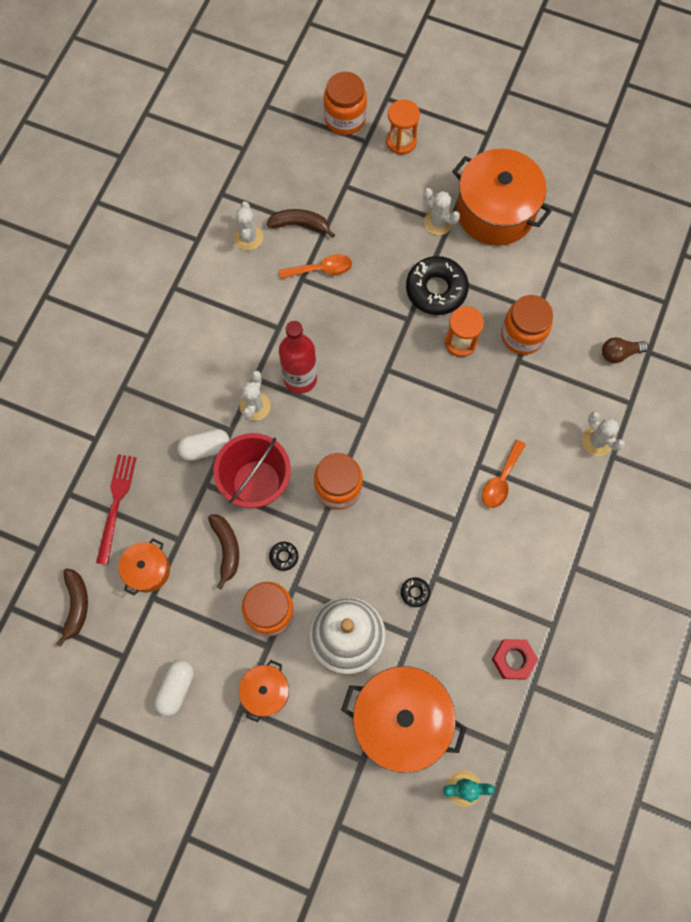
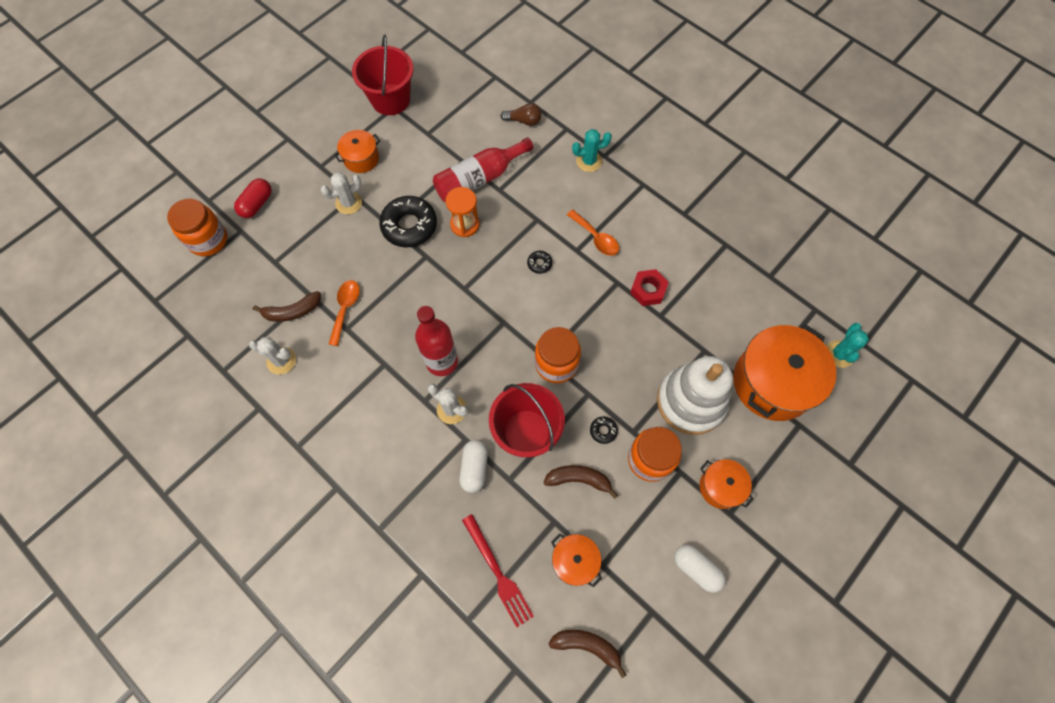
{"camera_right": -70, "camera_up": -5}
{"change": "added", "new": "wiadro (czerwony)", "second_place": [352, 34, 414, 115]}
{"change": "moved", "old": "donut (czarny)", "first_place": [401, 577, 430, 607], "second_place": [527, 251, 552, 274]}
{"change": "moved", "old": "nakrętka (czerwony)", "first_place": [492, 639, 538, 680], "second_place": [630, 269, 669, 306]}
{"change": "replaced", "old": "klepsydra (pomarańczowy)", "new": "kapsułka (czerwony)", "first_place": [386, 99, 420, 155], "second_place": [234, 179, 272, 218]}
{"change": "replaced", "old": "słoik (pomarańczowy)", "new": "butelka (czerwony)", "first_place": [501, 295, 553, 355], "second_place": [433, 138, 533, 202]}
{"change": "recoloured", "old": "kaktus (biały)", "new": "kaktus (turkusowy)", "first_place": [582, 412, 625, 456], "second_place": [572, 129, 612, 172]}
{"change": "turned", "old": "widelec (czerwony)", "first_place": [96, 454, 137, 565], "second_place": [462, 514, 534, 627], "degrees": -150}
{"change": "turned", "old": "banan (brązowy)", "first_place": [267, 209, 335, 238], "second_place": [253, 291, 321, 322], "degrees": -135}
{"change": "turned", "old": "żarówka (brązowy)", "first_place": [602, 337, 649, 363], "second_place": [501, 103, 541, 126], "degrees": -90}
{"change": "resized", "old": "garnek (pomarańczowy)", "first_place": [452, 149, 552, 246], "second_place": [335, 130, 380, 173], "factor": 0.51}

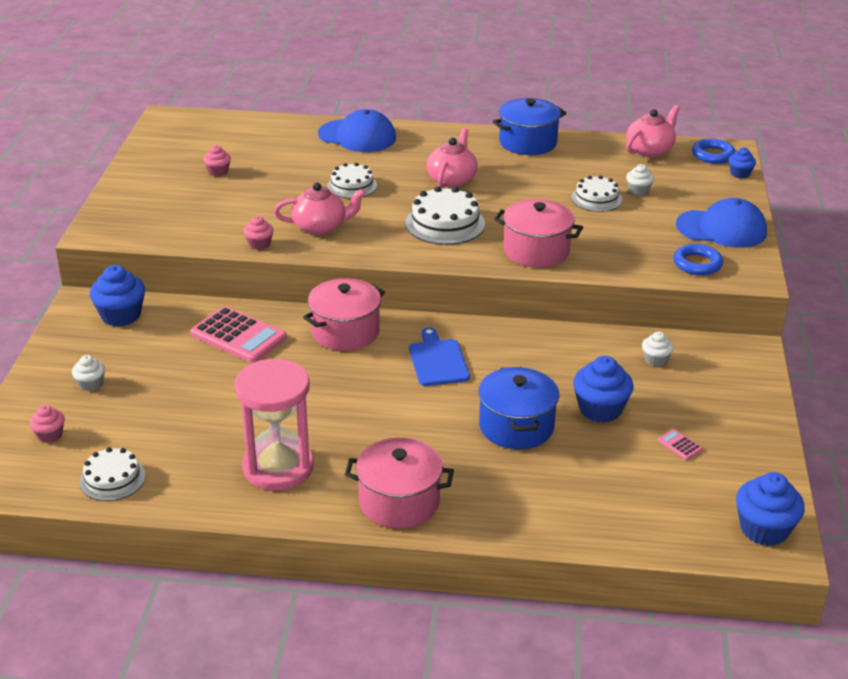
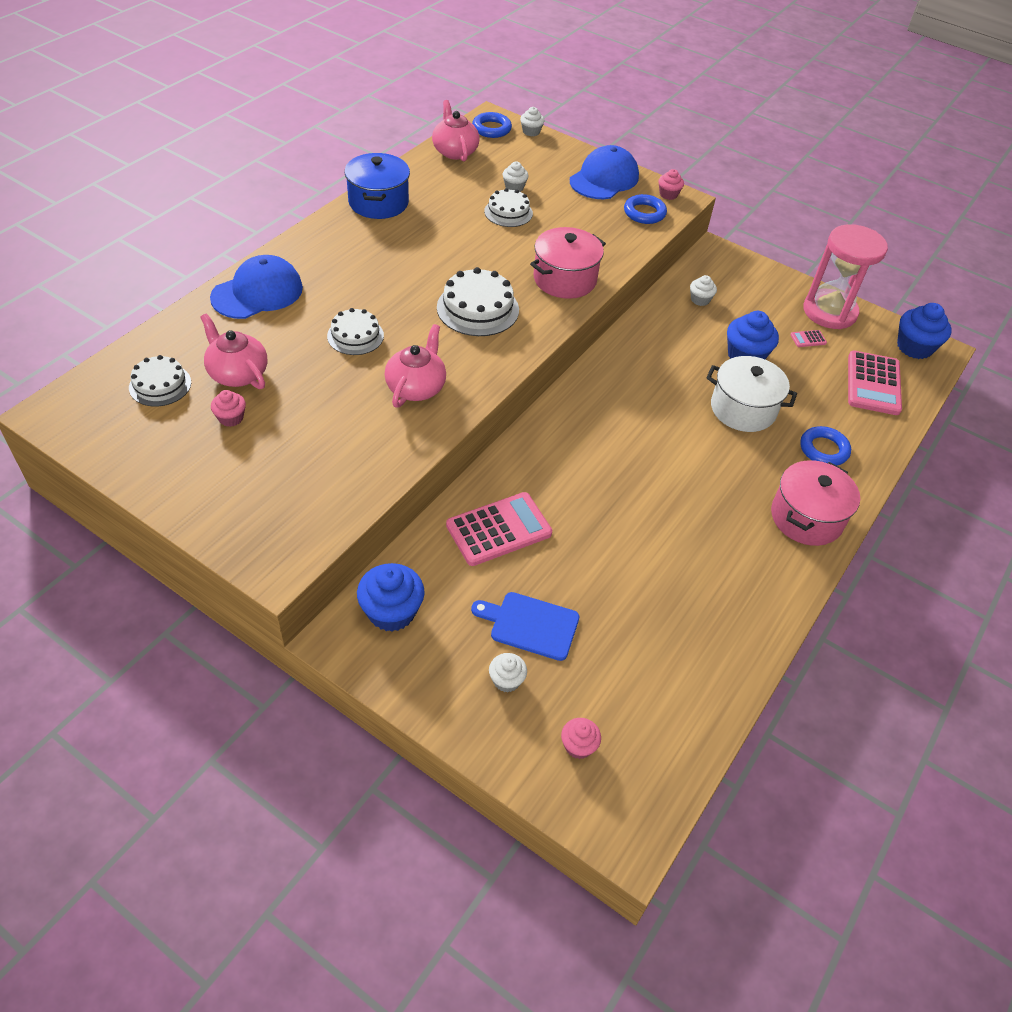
{"camera_right": -65, "camera_up": 15}
{"change": "removed", "old": "garnek (różowy)", "first_place": [303, 278, 385, 351]}
{"change": "added", "new": "pierścień (niebieski)", "second_place": [800, 426, 851, 466]}
{"change": "added", "new": "kalkulator (różowy)", "second_place": [848, 351, 902, 415]}
{"change": "moved", "old": "tort (biały)", "first_place": [80, 447, 146, 501], "second_place": [129, 355, 191, 406]}
{"change": "moved", "old": "klepsydra (różowy)", "first_place": [235, 358, 314, 491], "second_place": [803, 224, 888, 329]}
{"change": "moved", "old": "muffinka (różowy)", "first_place": [244, 216, 273, 250], "second_place": [658, 169, 684, 200]}
{"change": "moved", "old": "deska do krojenia (niebieski)", "first_place": [409, 327, 470, 386], "second_place": [471, 592, 579, 661]}
{"change": "moved", "old": "imbryk (różowy)", "first_place": [426, 128, 478, 188], "second_place": [200, 313, 267, 389]}
{"change": "recoloured", "old": "garnek (niebieski)", "new": "garnek (biały)", "first_place": [478, 367, 559, 449], "second_place": [706, 356, 797, 432]}
{"change": "recoloured", "old": "muffinka (niebieski)", "new": "muffinka (biały)", "first_place": [729, 148, 756, 178], "second_place": [520, 107, 544, 136]}

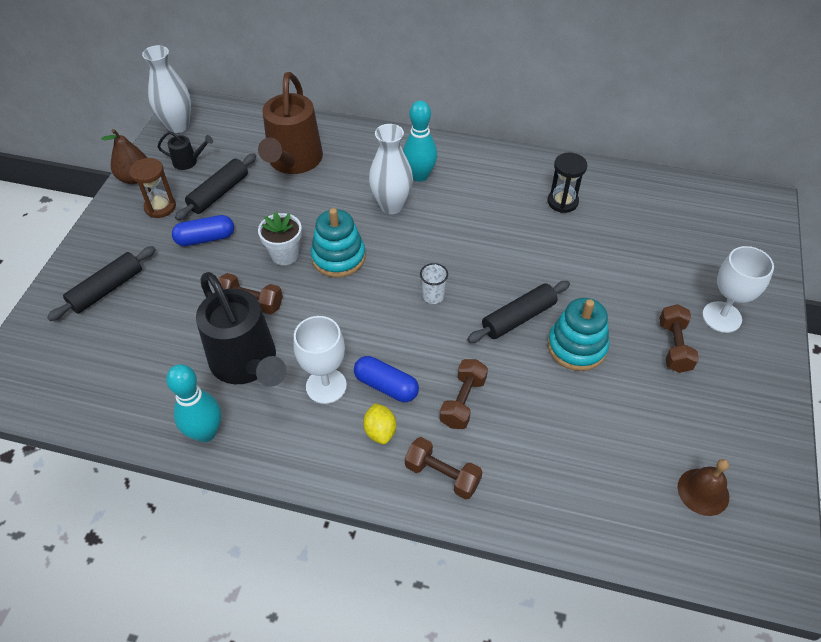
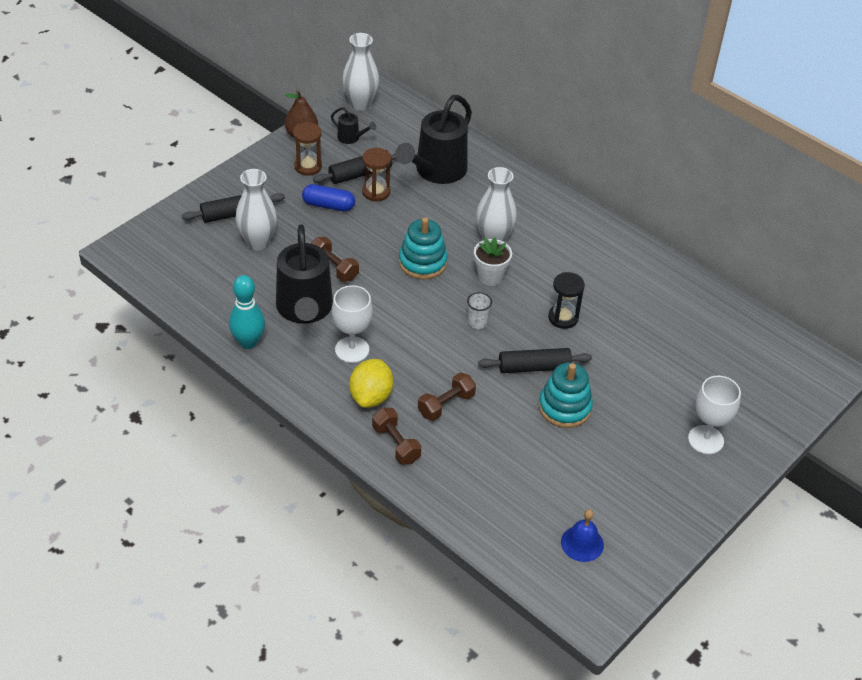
{"camera_right": 25, "camera_up": -5}
{"change": "removed", "old": "kapsułka (niebieski)", "first_place": [354, 356, 419, 402]}
{"change": "removed", "old": "kręgiel (turkusowy)", "first_place": [403, 100, 437, 182]}
{"change": "removed", "old": "hantel (brązowy)", "first_place": [659, 304, 699, 373]}
{"change": "added", "new": "wazon (biały)", "second_place": [236, 169, 277, 250]}
{"change": "added", "new": "klepsydra (brązowy)", "second_place": [362, 148, 391, 201]}
{"change": "moved", "old": "doniczka (biały)", "first_place": [258, 212, 302, 265], "second_place": [474, 237, 512, 286]}
{"change": "moved", "old": "klepsydra (czarny)", "first_place": [547, 153, 587, 213], "second_place": [548, 272, 585, 329]}
{"change": "recoloured", "old": "konewka (brązowy)", "new": "konewka (czarny)", "first_place": [258, 72, 323, 174], "second_place": [395, 95, 472, 184]}
{"change": "recoloured", "old": "dzwonek (brązowy)", "new": "dzwonek (niebieski)", "first_place": [678, 459, 729, 516], "second_place": [561, 509, 604, 562]}
{"change": "resized", "old": "cytryna (żółty)", "first_place": [363, 403, 396, 444], "second_place": [349, 359, 393, 408], "factor": 1.61}

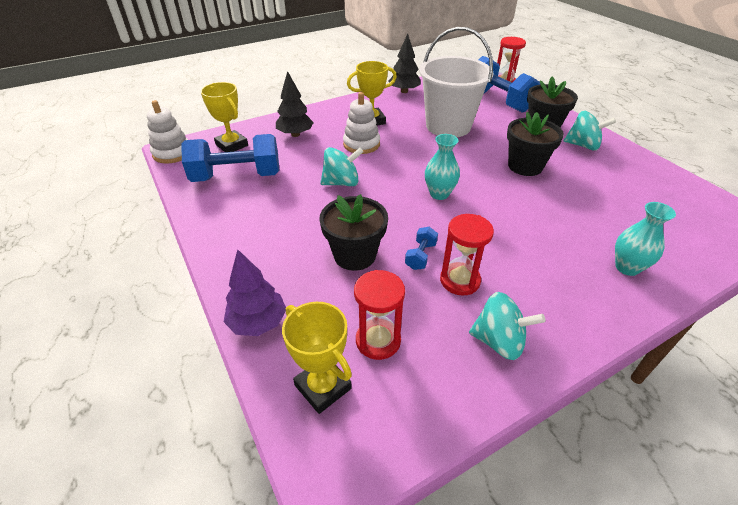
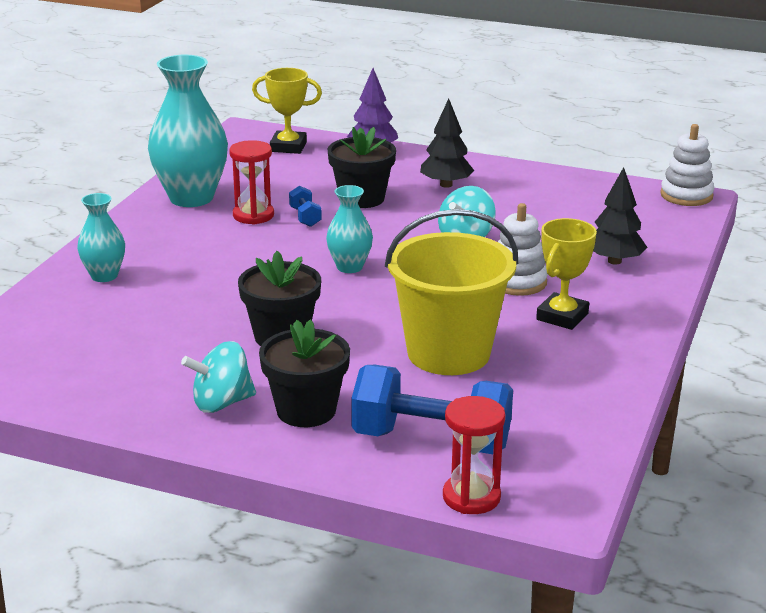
{"camera_right": 140, "camera_up": -15}
{"change": "removed", "old": "hantel (niebieski)", "first_place": [181, 134, 279, 182]}
{"change": "removed", "old": "puchar (żółty)", "first_place": [201, 82, 248, 152]}
{"change": "removed", "old": "klepsydra (czerwony)", "first_place": [354, 270, 405, 360]}
{"change": "moved", "old": "drzewko (czarny)", "first_place": [388, 33, 421, 93], "second_place": [420, 99, 474, 188]}
{"change": "replaced", "old": "bączek (turkusowy)", "new": "wazon (turkusowy)", "first_place": [469, 292, 546, 360], "second_place": [148, 55, 228, 207]}
{"change": "recoloured", "old": "wiadro (biały)", "new": "wiadro (żółty)", "first_place": [419, 27, 493, 137], "second_place": [385, 209, 518, 375]}

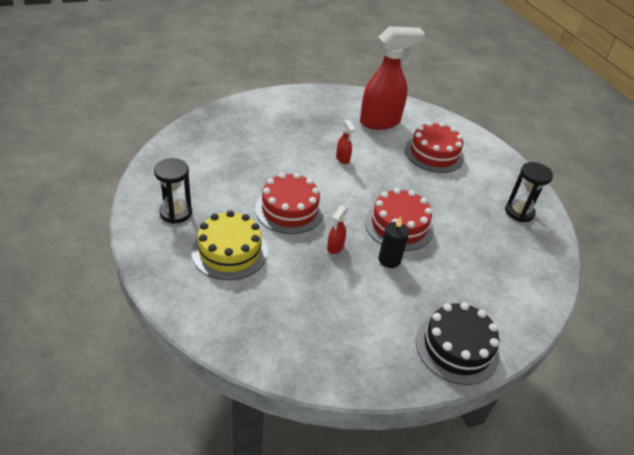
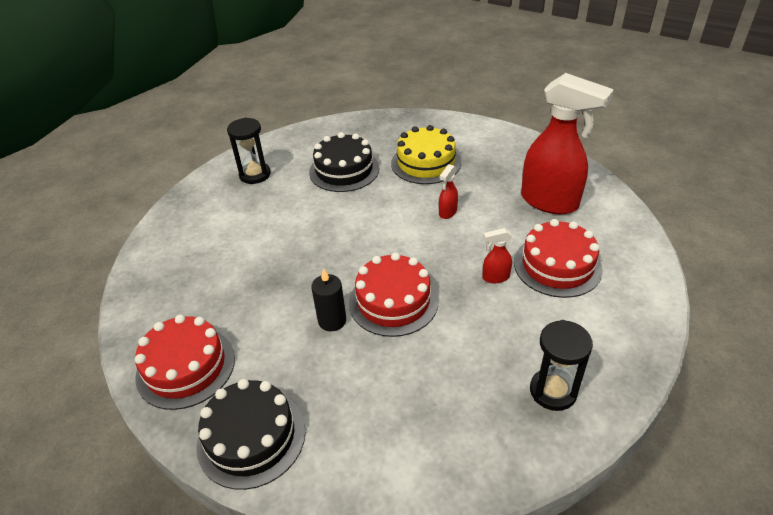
{"camera_right": 60, "camera_up": 0}
{"change": "added", "new": "tort (czarny)", "second_place": [309, 132, 379, 192]}
{"change": "moved", "old": "tort (żółty)", "first_place": [192, 210, 268, 280], "second_place": [391, 125, 461, 184]}
{"change": "moved", "old": "tort (czerwony)", "first_place": [255, 173, 324, 234], "second_place": [135, 314, 235, 410]}
{"change": "moved", "old": "spryskiwacz (czerwony)", "first_place": [327, 206, 348, 254], "second_place": [482, 228, 512, 283]}

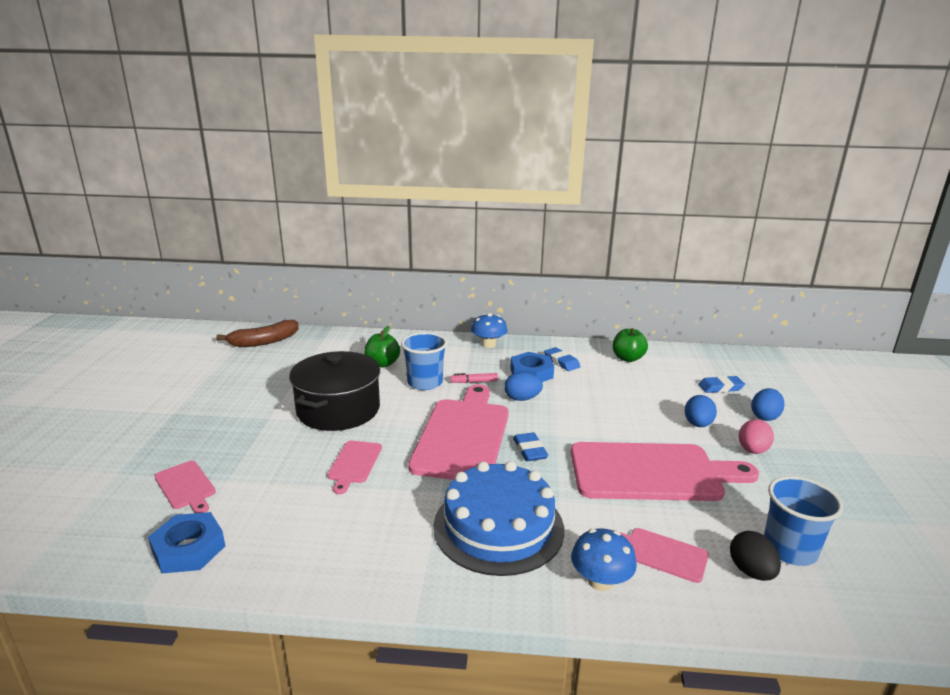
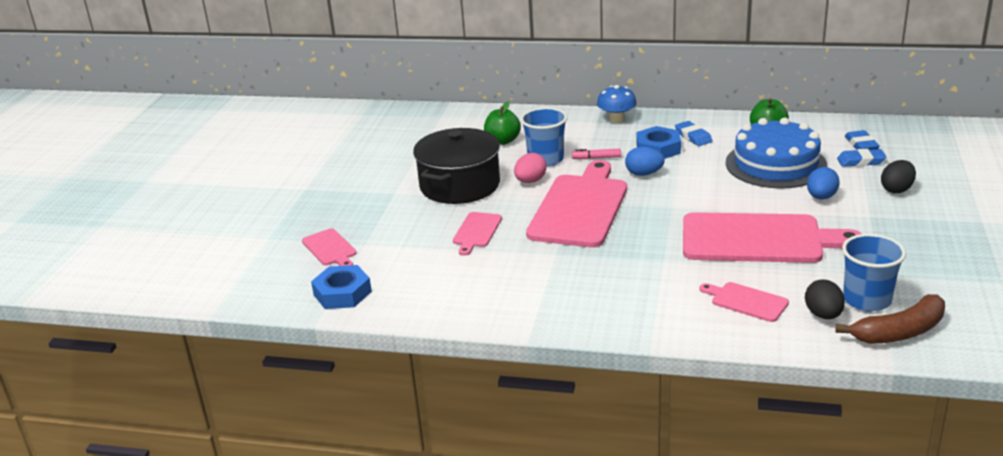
{"camera_right": 10, "camera_up": 5}
{"change": "removed", "old": "grzyb (niebieski)", "first_place": [571, 528, 637, 591]}
{"change": "moved", "old": "banan (brązowy)", "first_place": [216, 320, 298, 347], "second_place": [835, 294, 945, 344]}
{"change": "moved", "old": "tort (niebieski)", "first_place": [433, 461, 564, 576], "second_place": [726, 117, 828, 189]}
{"change": "moved", "old": "gumka do mazania (niebieski)", "first_place": [513, 432, 549, 461], "second_place": [845, 130, 880, 149]}
{"change": "moved", "old": "jajko (różowy)", "first_place": [739, 419, 774, 454], "second_place": [514, 153, 547, 183]}
{"change": "recoloured", "old": "jajko (niebieski)", "new": "jajko (czarny)", "first_place": [751, 388, 785, 421], "second_place": [881, 160, 916, 193]}

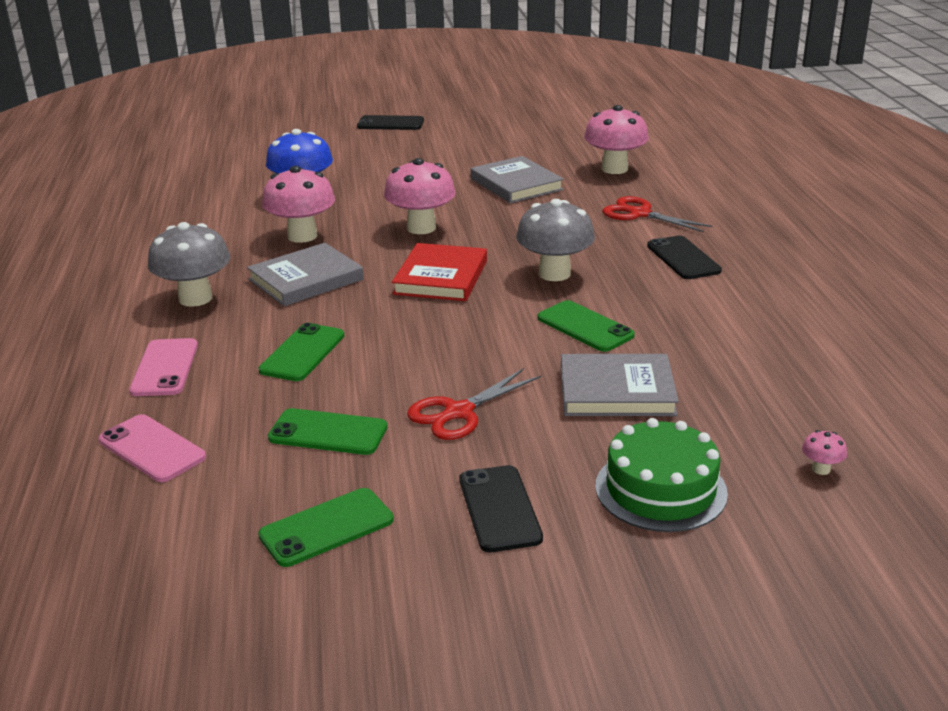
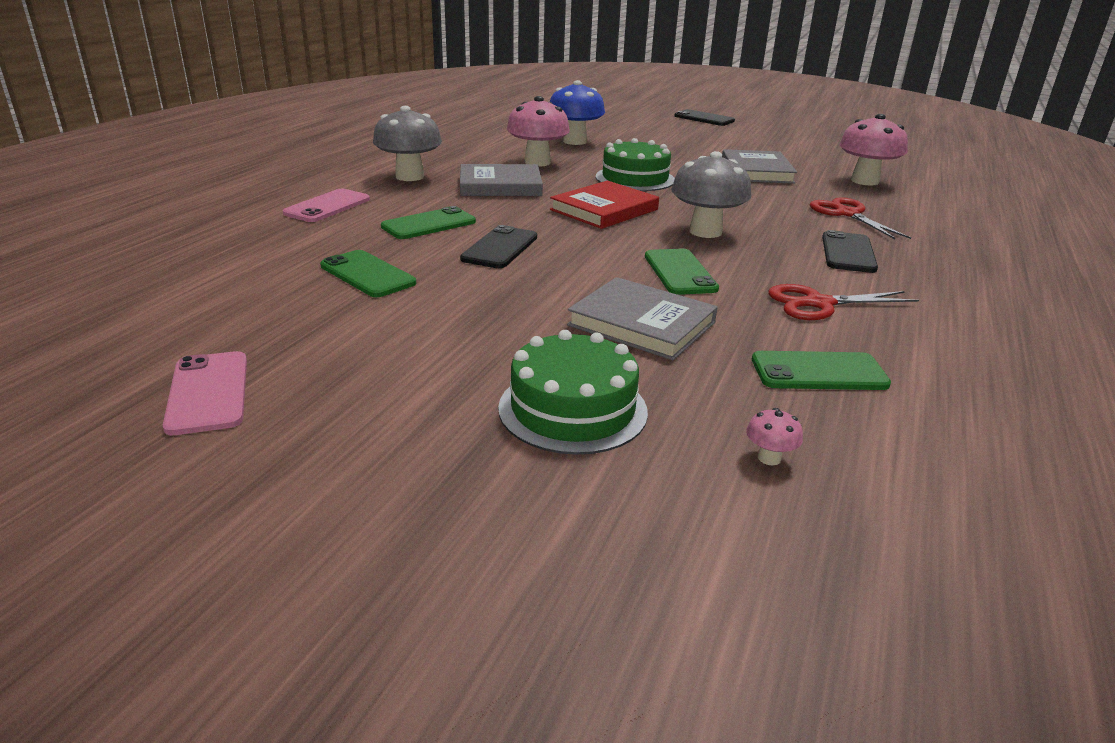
{"camera_right": 30, "camera_up": 0}
{"change": "moved", "old": "telefon (różowy)", "first_place": [99, 414, 206, 482], "second_place": [163, 351, 247, 435]}
{"change": "moved", "old": "telefon (zielony)", "first_place": [258, 488, 394, 567], "second_place": [752, 351, 891, 390]}
{"change": "moved", "old": "nożyczki (czerwony)", "first_place": [407, 368, 541, 440], "second_place": [768, 284, 919, 320]}
{"change": "moved", "old": "telefon (czarny)", "first_place": [459, 465, 543, 552], "second_place": [460, 225, 537, 268]}
{"change": "replaced", "old": "grzyb (różowy)", "new": "tort (zielony)", "first_place": [384, 158, 456, 234], "second_place": [596, 138, 675, 191]}

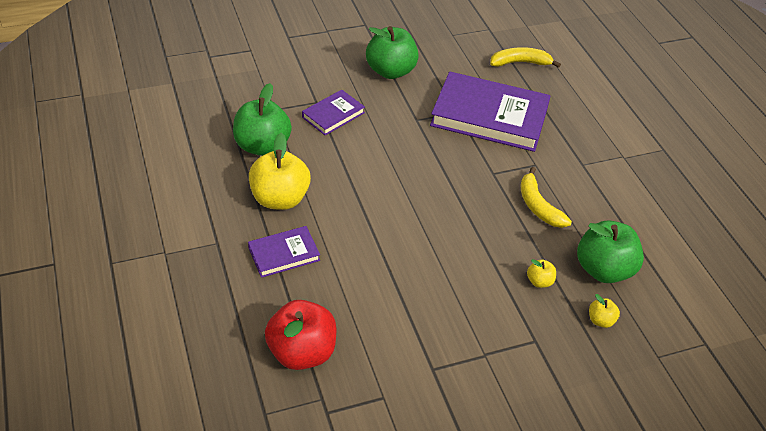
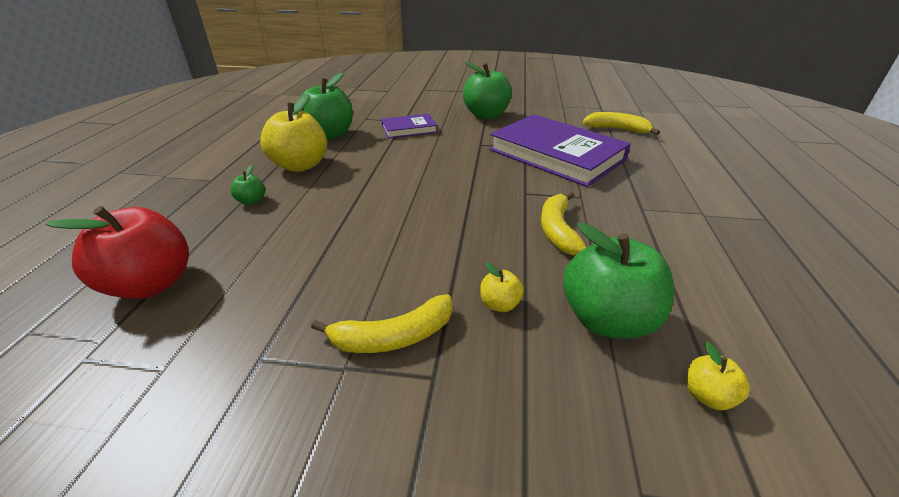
{"camera_right": 30, "camera_up": -10}
{"change": "added", "new": "banan (żółty)", "second_place": [311, 294, 453, 353]}
{"change": "moved", "old": "jabłko (żółty)", "first_place": [589, 294, 620, 328], "second_place": [687, 342, 750, 410]}
{"change": "replaced", "old": "książka (fioletowy)", "new": "jabłko (zielony)", "first_place": [248, 226, 320, 278], "second_place": [230, 165, 265, 205]}

